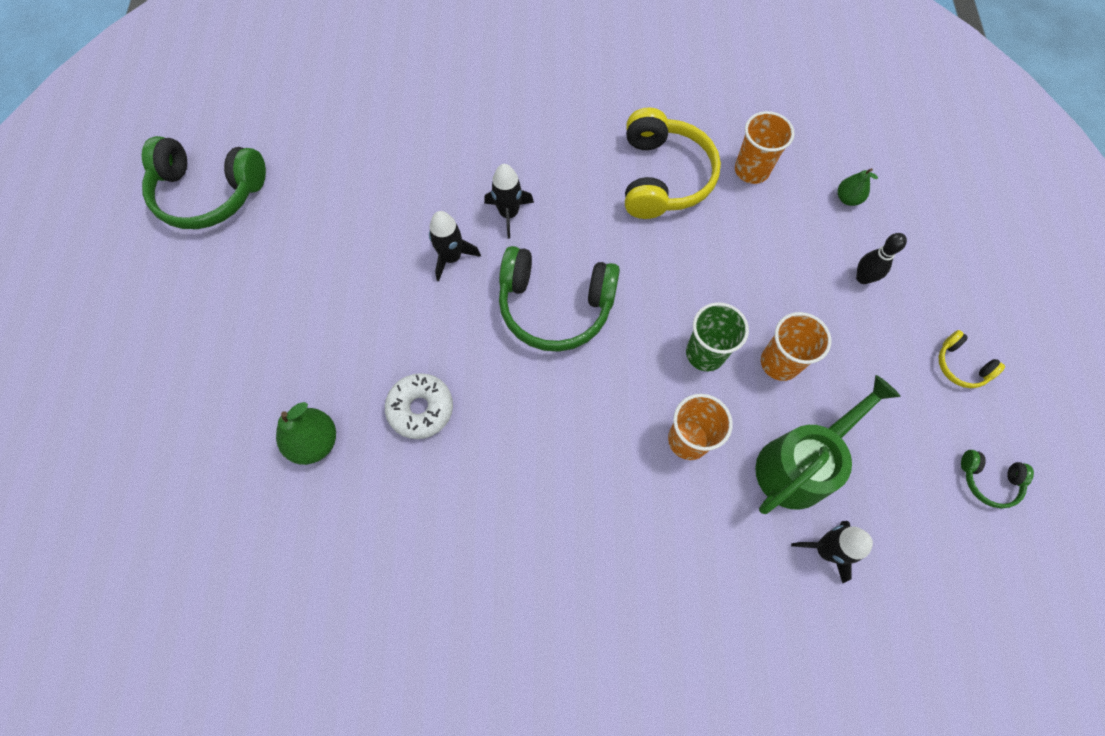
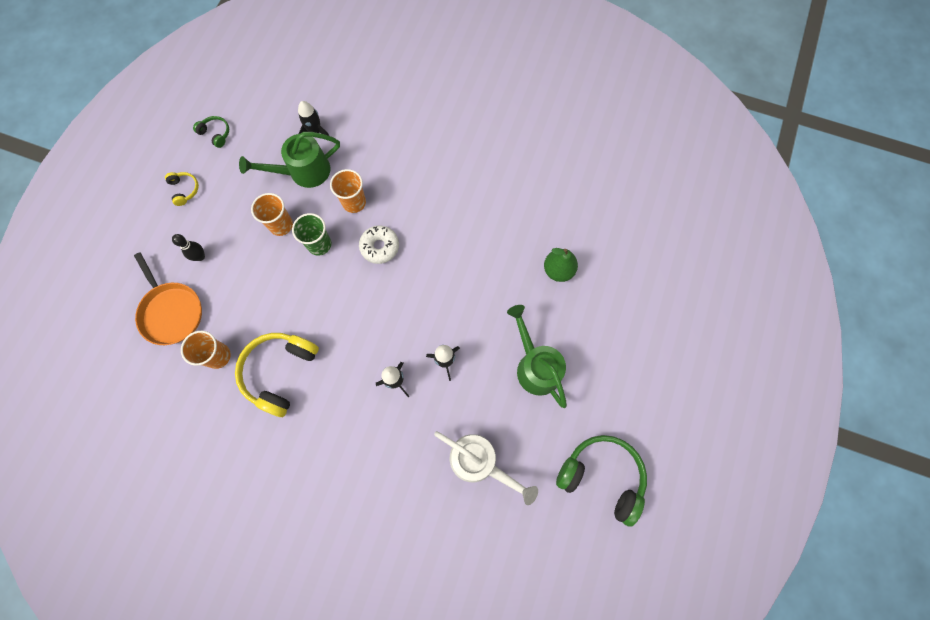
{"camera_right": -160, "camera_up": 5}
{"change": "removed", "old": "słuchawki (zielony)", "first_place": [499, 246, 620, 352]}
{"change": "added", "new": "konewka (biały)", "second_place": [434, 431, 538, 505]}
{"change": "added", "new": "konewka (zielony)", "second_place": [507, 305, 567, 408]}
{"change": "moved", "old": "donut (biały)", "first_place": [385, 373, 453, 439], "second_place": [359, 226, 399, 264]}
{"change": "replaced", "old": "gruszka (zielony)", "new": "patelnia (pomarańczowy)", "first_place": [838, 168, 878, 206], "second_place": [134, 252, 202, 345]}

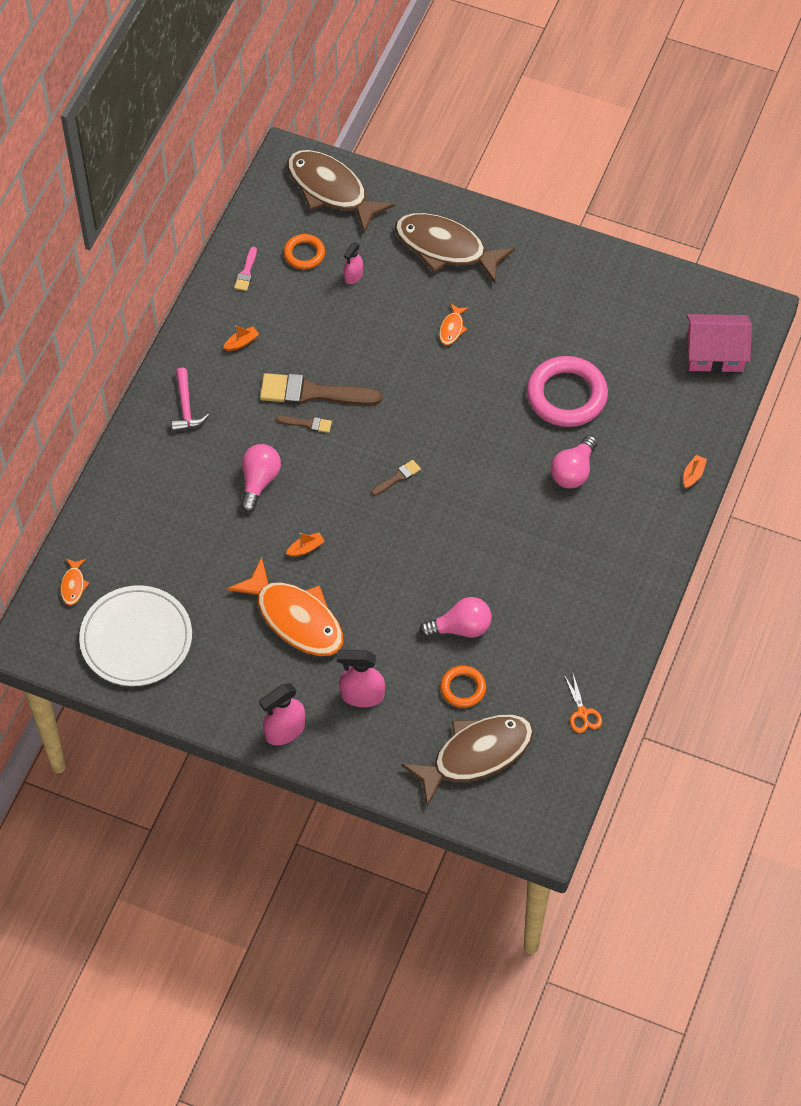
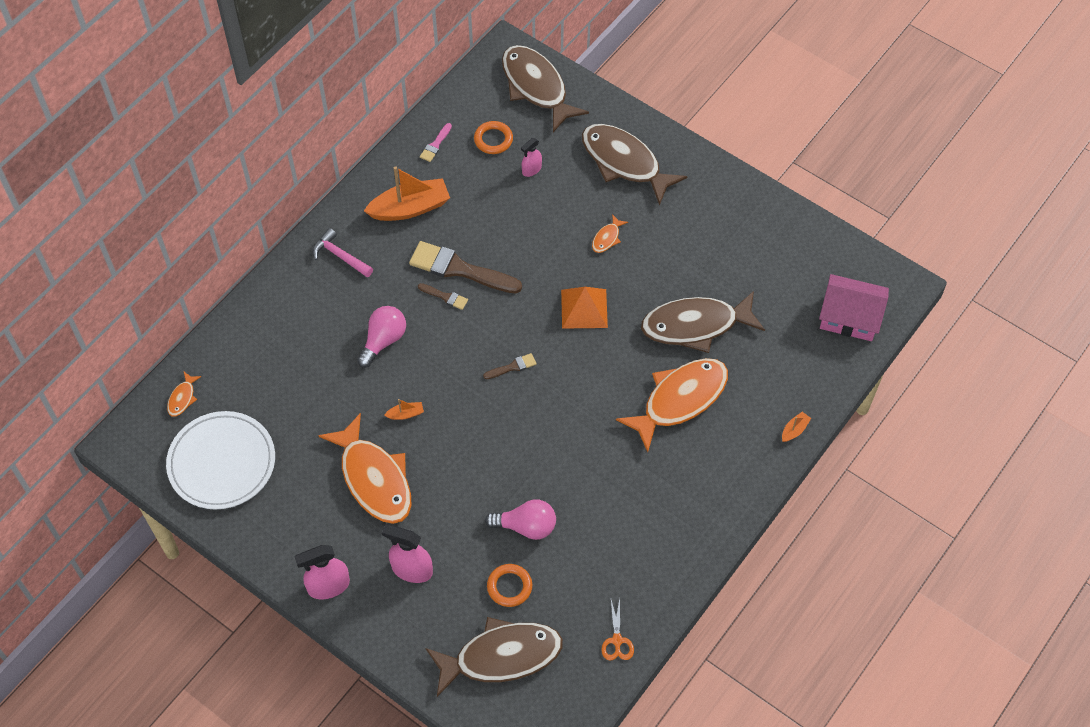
{"camera_right": 15, "camera_up": 0}
{"change": "added", "new": "piramida (pomarańczowy)", "second_place": [561, 287, 608, 329]}
{"change": "replaced", "old": "pierścień (różowy)", "new": "ryba (brązowy)", "first_place": [527, 356, 608, 427], "second_place": [641, 291, 765, 353]}
{"change": "replaced", "old": "żarówka (różowy)", "new": "ryba (pomarańczowy)", "first_place": [551, 435, 597, 488], "second_place": [616, 358, 728, 452]}
{"change": "turned", "old": "młotek (różowy)", "first_place": [171, 367, 209, 432], "second_place": [313, 228, 373, 277], "degrees": 120}
{"change": "resized", "old": "łódka (pomarańczowy)", "first_place": [224, 325, 259, 351], "second_place": [364, 166, 450, 221], "factor": 2.33}

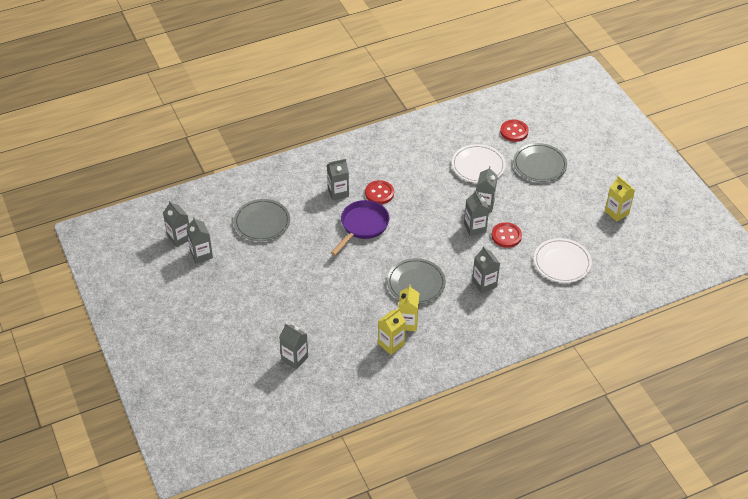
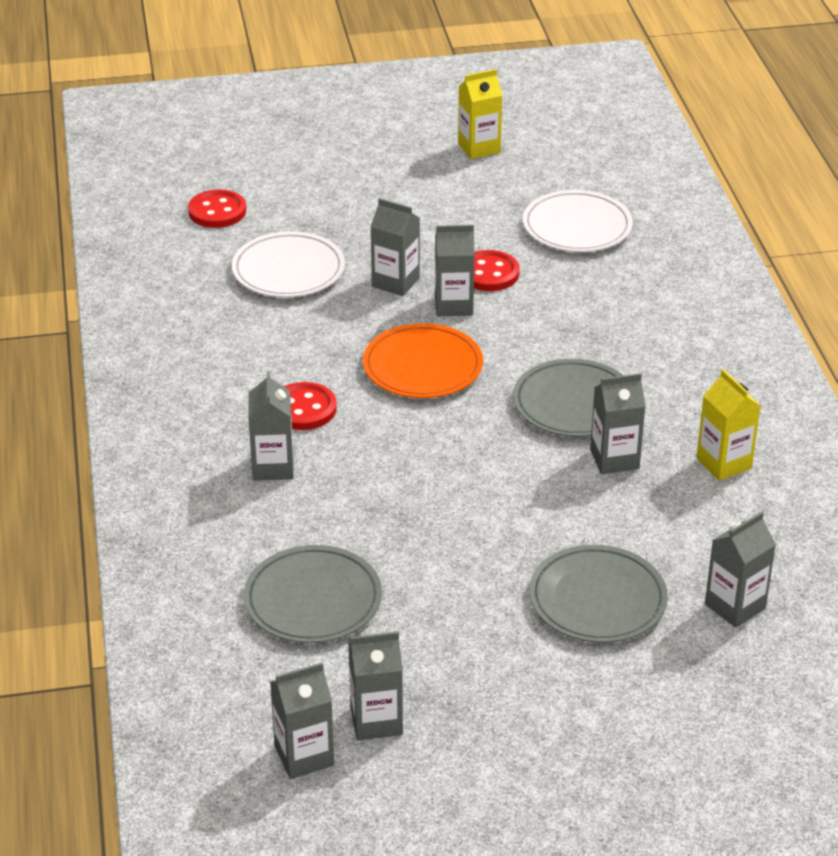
{"camera_right": -75, "camera_up": -10}
{"change": "removed", "old": "patelnia (fioletowy)", "first_place": [330, 200, 389, 255]}
{"change": "removed", "old": "karton mleka (żółty)", "first_place": [398, 285, 419, 331]}
{"change": "added", "new": "talerz (pomarańczowy)", "second_place": [363, 323, 483, 398]}
{"change": "moved", "old": "karton mleka (szary)", "first_place": [472, 246, 500, 293], "second_place": [590, 373, 646, 474]}
{"change": "moved", "old": "talerz (szary)", "first_place": [513, 143, 567, 182], "second_place": [529, 545, 668, 643]}

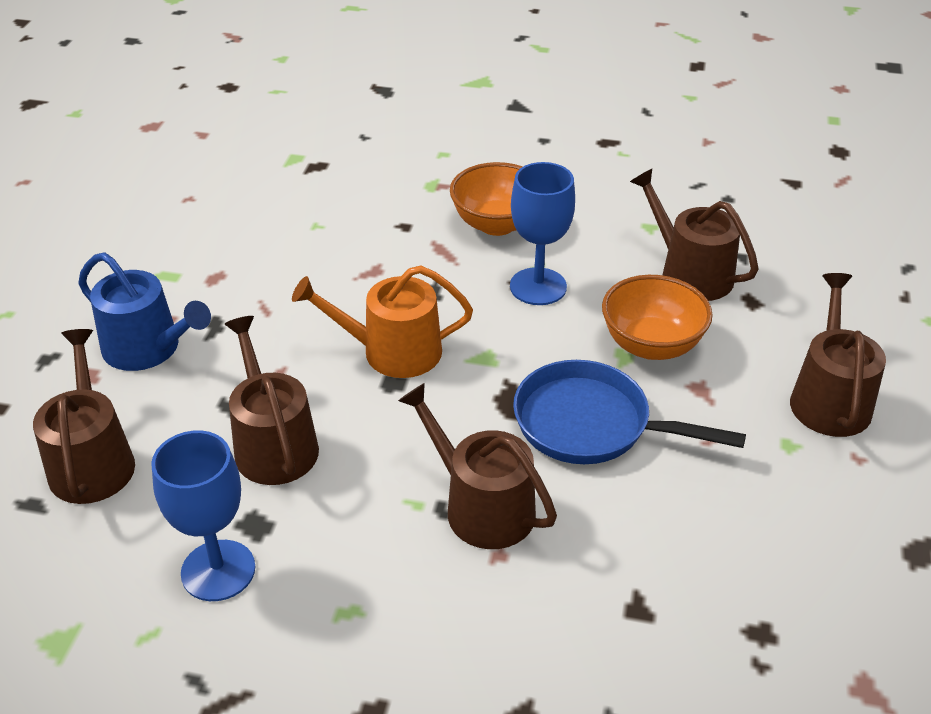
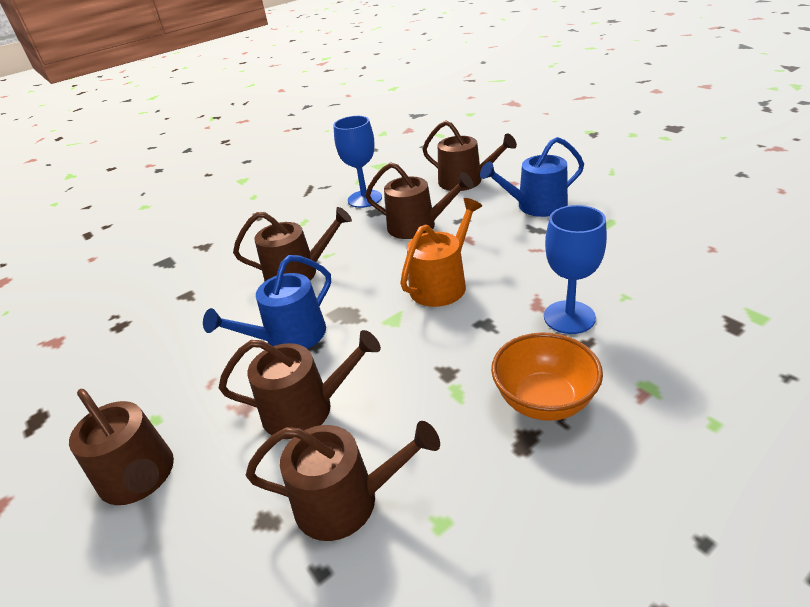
{"camera_right": 135, "camera_up": -5}
{"change": "moved", "old": "kielich (niebieski)", "first_place": [510, 162, 575, 305], "second_place": [544, 205, 607, 334]}
{"change": "replaced", "old": "patelnia (niebieski)", "new": "konewka (niebieski)", "first_place": [513, 360, 746, 464], "second_place": [203, 255, 331, 349]}
{"change": "replaced", "old": "miska (pomarańczowy)", "new": "konewka (brązowy)", "first_place": [602, 275, 713, 360], "second_place": [219, 330, 381, 439]}

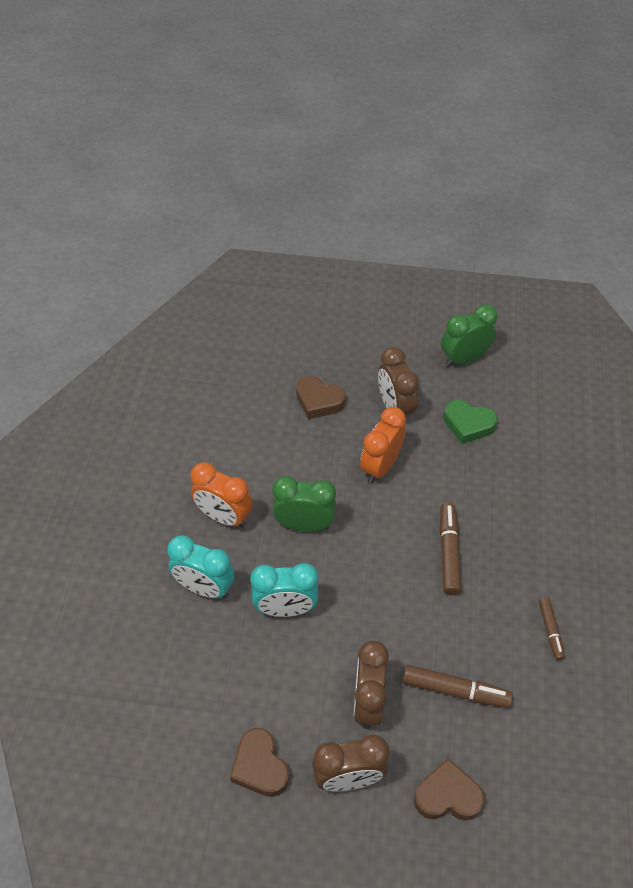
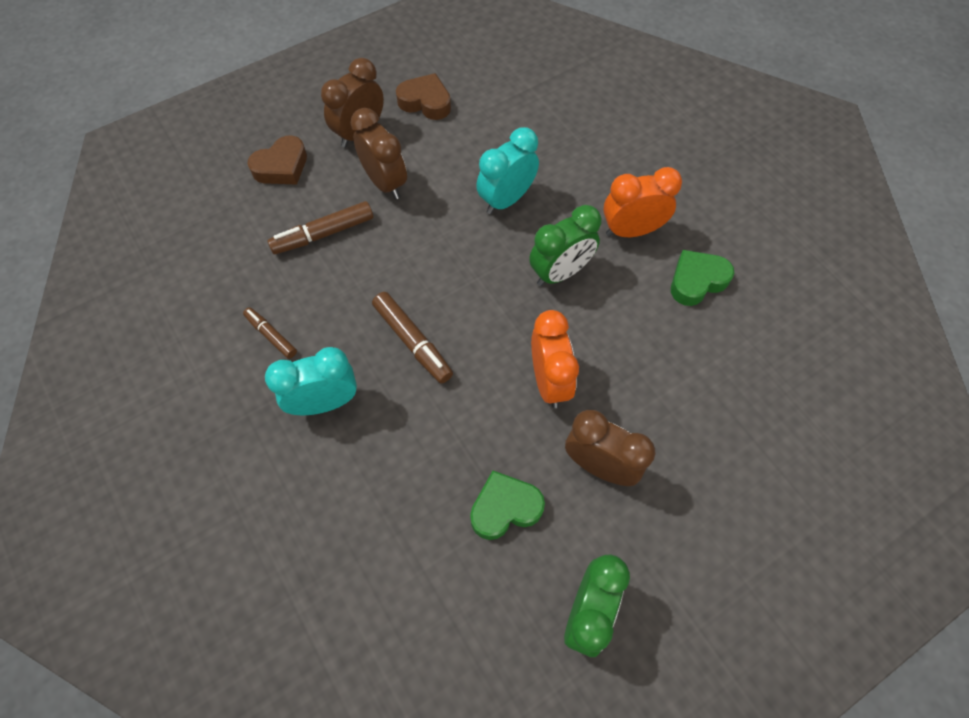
{"camera_right": 140, "camera_up": 10}
{"change": "removed", "old": "serce (brązowy)", "first_place": [296, 376, 346, 419]}
{"change": "added", "new": "serce (zielony)", "second_place": [671, 250, 734, 306]}
{"change": "moved", "old": "budzik (turkusowy)", "first_place": [167, 535, 235, 598], "second_place": [265, 347, 357, 415]}

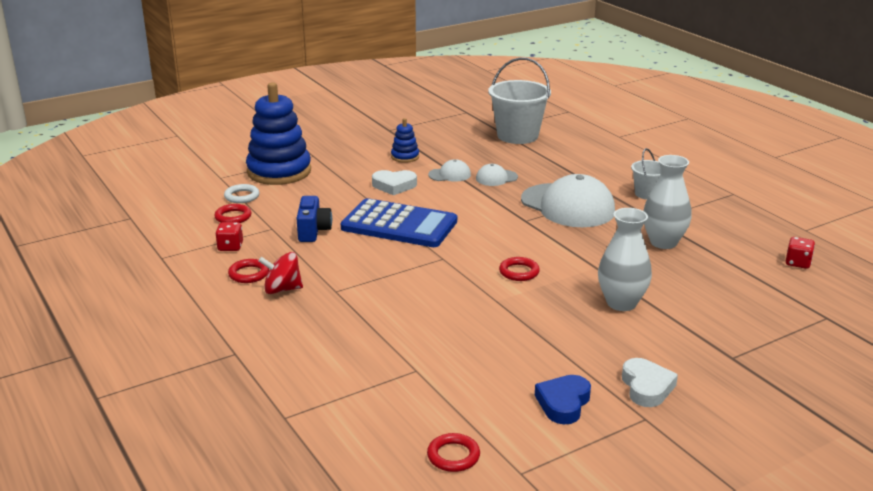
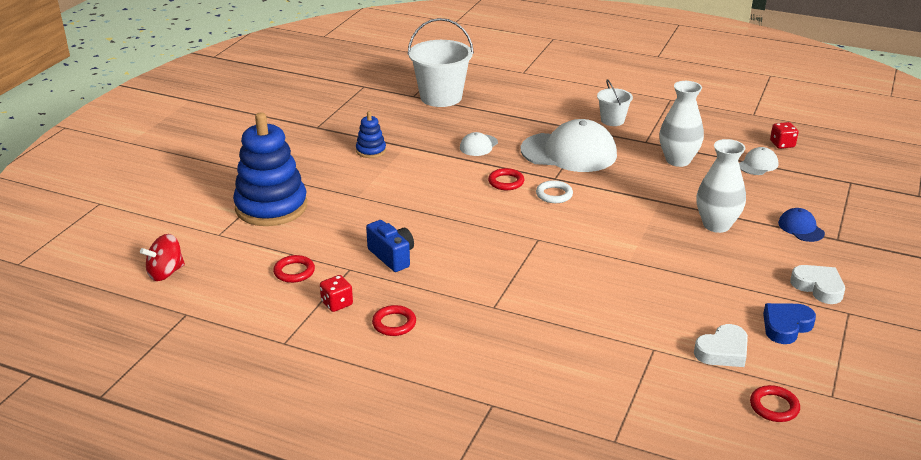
{"camera_right": -35, "camera_up": 5}
{"change": "removed", "old": "kalkulator (niebieski)", "first_place": [341, 198, 457, 247]}
{"change": "added", "new": "czapka (niebieski)", "second_place": [778, 208, 825, 242]}
{"change": "moved", "old": "pierścień (biały)", "first_place": [224, 184, 260, 203], "second_place": [536, 180, 573, 203]}
{"change": "moved", "old": "bączek (czerwony)", "first_place": [258, 252, 303, 294], "second_place": [140, 234, 185, 281]}
{"change": "moved", "old": "serce (biały)", "first_place": [372, 170, 417, 195], "second_place": [694, 324, 748, 367]}
{"change": "moved", "old": "czapka (biały)", "first_place": [428, 159, 471, 182], "second_place": [739, 147, 778, 175]}
{"change": "moved", "old": "pierścień (czerwony)", "first_place": [499, 257, 540, 281], "second_place": [488, 168, 524, 190]}
{"change": "turned", "old": "serce (niebieski)", "first_place": [535, 375, 591, 424], "second_place": [763, 303, 816, 344], "degrees": 60}

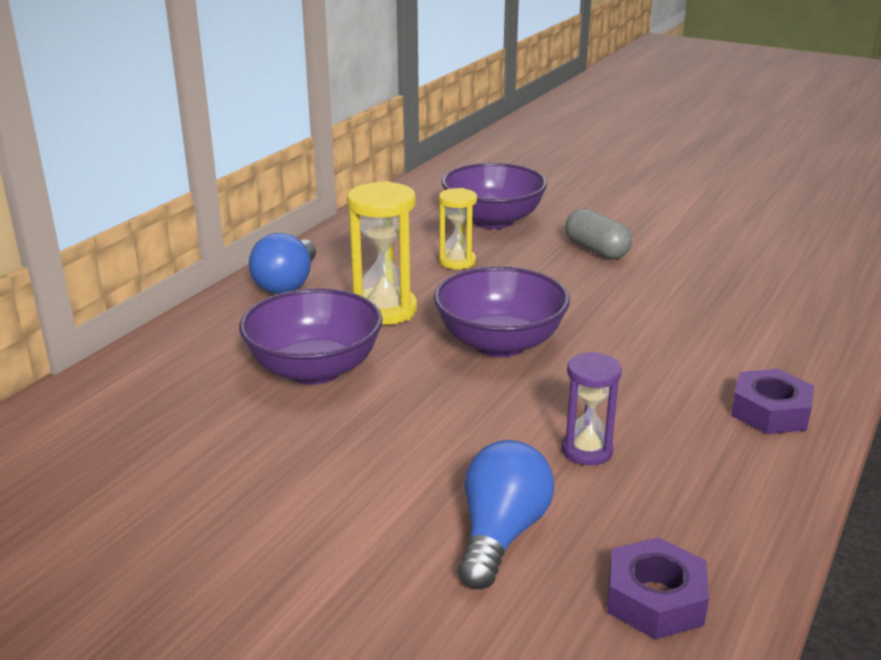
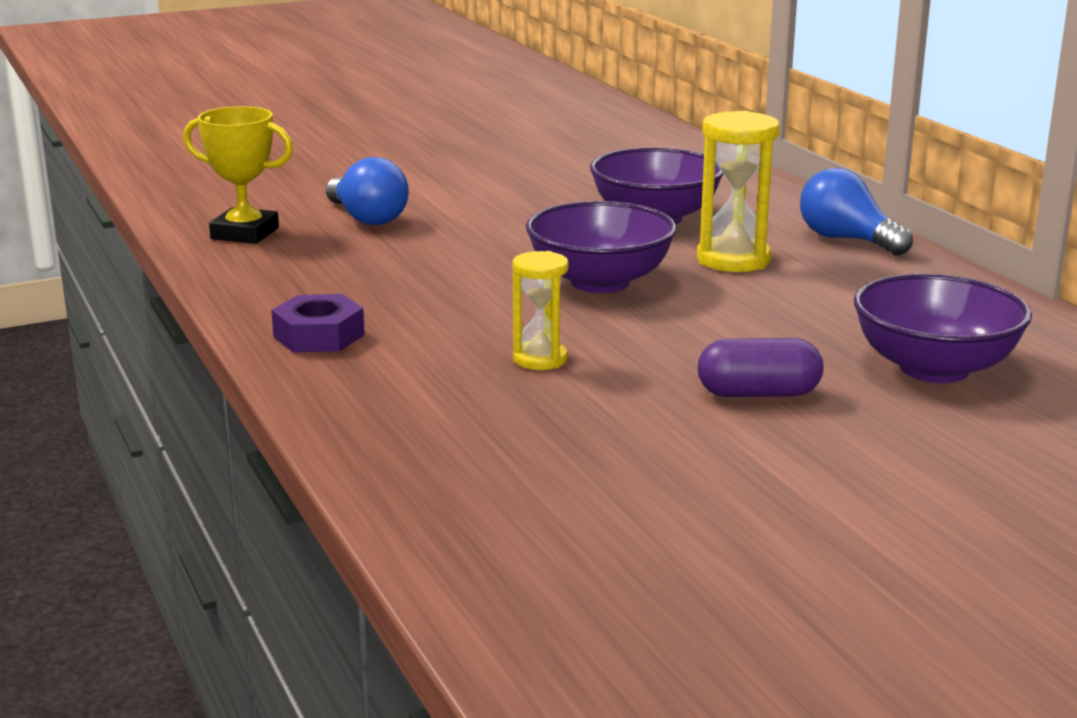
{"camera_right": 125, "camera_up": -5}
{"change": "removed", "old": "klepsydra (fioletowy)", "first_place": [561, 352, 622, 465]}
{"change": "moved", "old": "klepsydra (żółty)", "first_place": [439, 188, 477, 269], "second_place": [512, 251, 568, 370]}
{"change": "replaced", "old": "nakrętka (fioletowy)", "new": "puchar (żółty)", "first_place": [607, 537, 709, 640], "second_place": [183, 106, 293, 244]}
{"change": "recoloured", "old": "kapsułka (szary)", "new": "kapsułka (fioletowy)", "first_place": [565, 209, 632, 259], "second_place": [698, 338, 823, 397]}

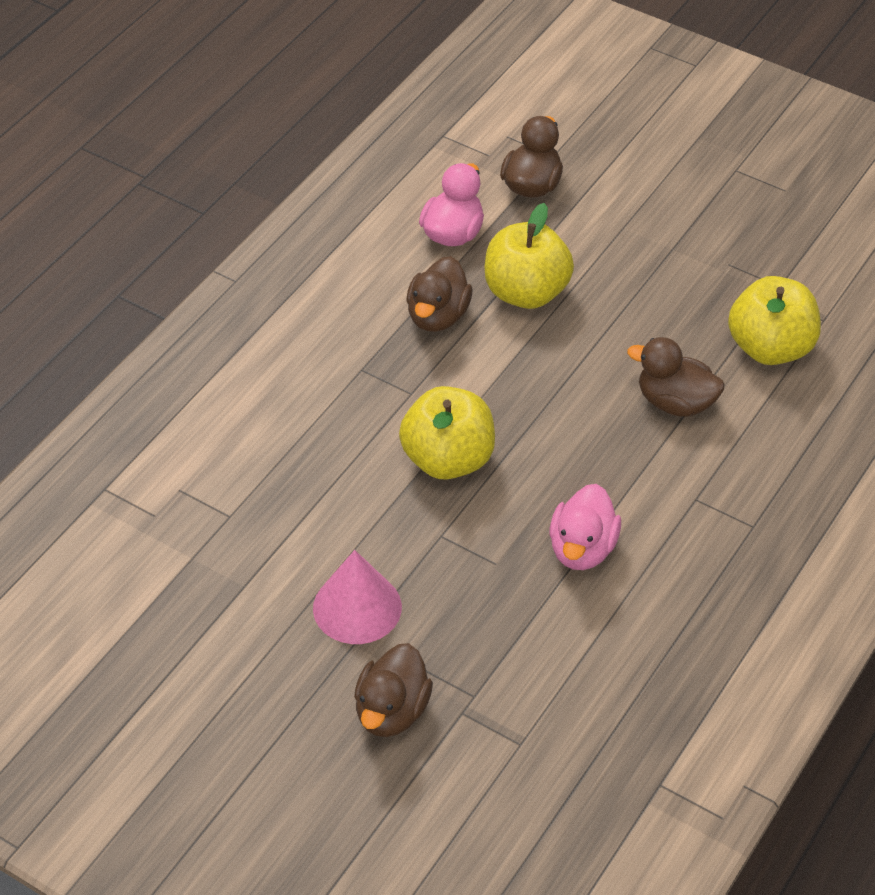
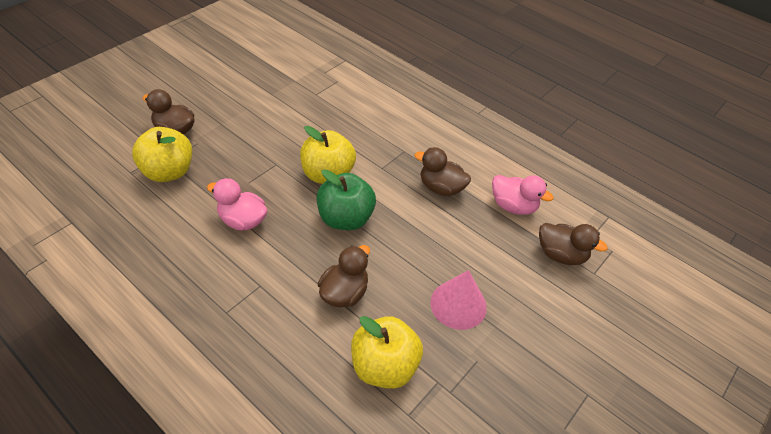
{"camera_right": 95, "camera_up": 0}
{"change": "added", "new": "jabłko (zielony)", "second_place": [317, 169, 376, 230]}
{"change": "moved", "old": "stożek (różowy)", "first_place": [313, 550, 402, 644], "second_place": [430, 270, 487, 330]}
{"change": "moved", "old": "jabłko (żółty)", "first_place": [485, 203, 574, 309], "second_place": [132, 127, 192, 182]}

